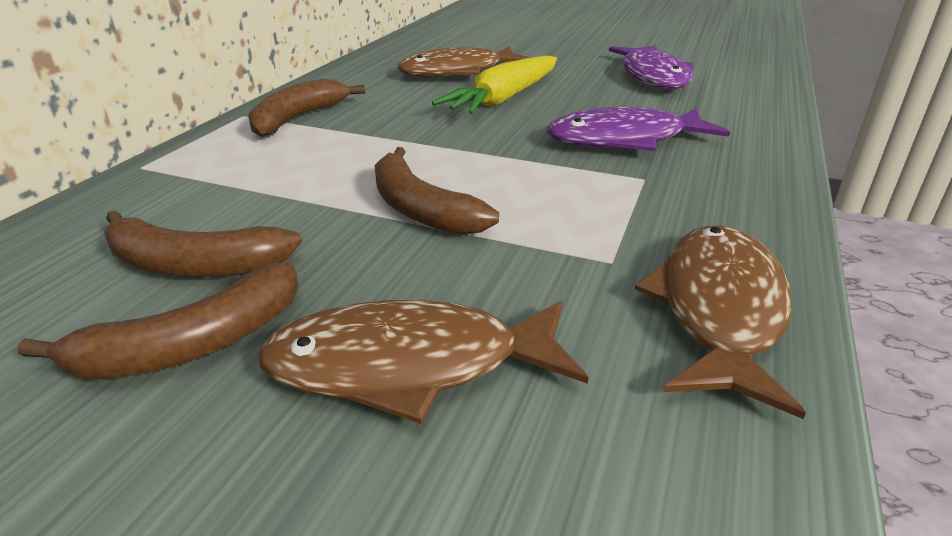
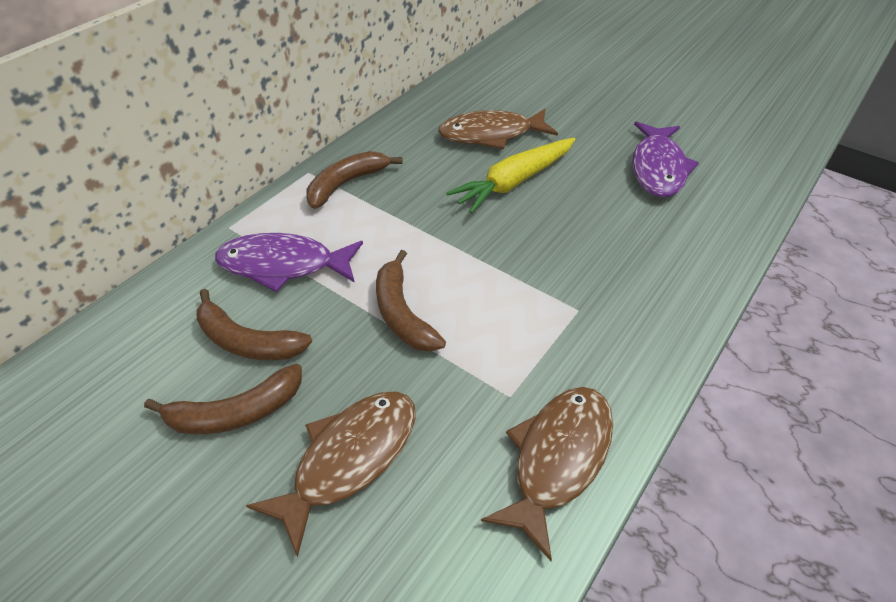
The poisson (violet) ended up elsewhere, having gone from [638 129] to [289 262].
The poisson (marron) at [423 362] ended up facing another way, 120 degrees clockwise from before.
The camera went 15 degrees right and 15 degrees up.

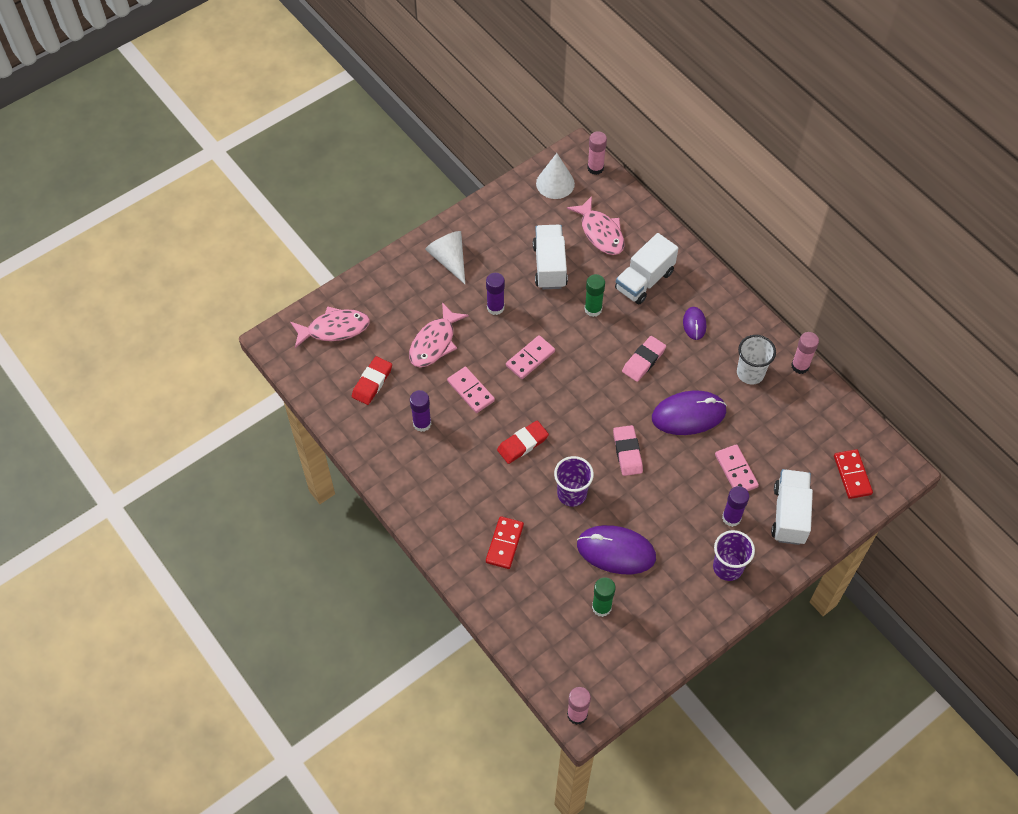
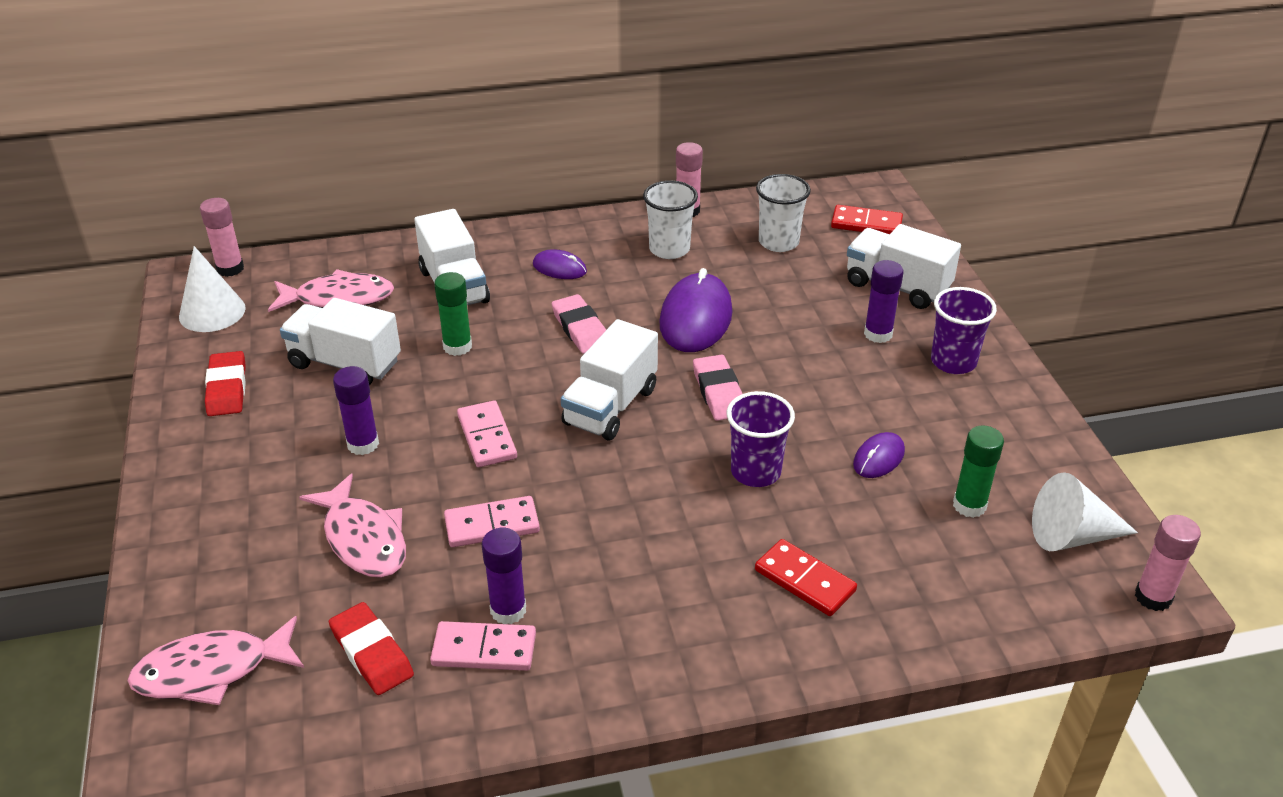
The poisson (rose) at [330 327] ended up facing another way, 120 degrees counterclockwise from before.
The gomme (rouge) ended up elsewhere, having gone from [523 442] to [225 383].
The domino (rose) ended up elsewhere, having gone from [737 467] to [483 646].
The second view gained the camion (blanc) at [609 379].
The gomme (rose) at [628 450] ended up facing another way, 60 degrees clockwise from before.
The second view gained the gobelet (blanc) at [783 213].
The size of the souris (violet) at [616 549] changed by a factor of 0.52.
The cône (blanc) ended up elsewhere, having gone from [445 257] to [1085 511].
The camera went 65 degrees left and 20 degrees down.

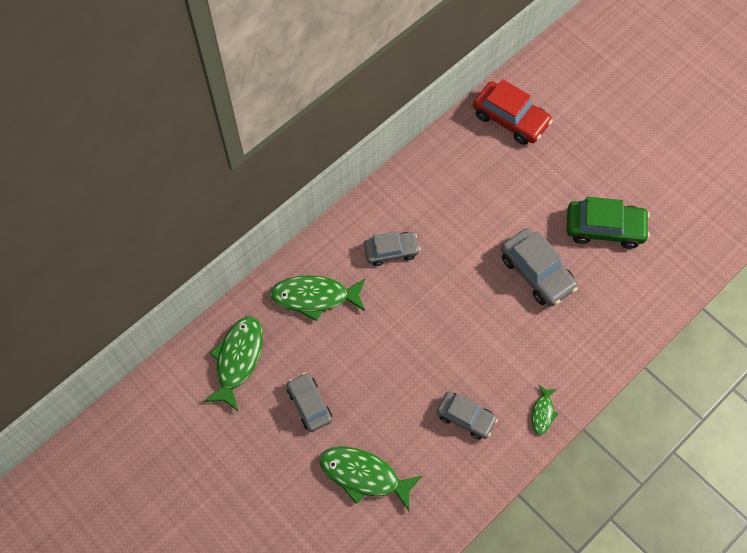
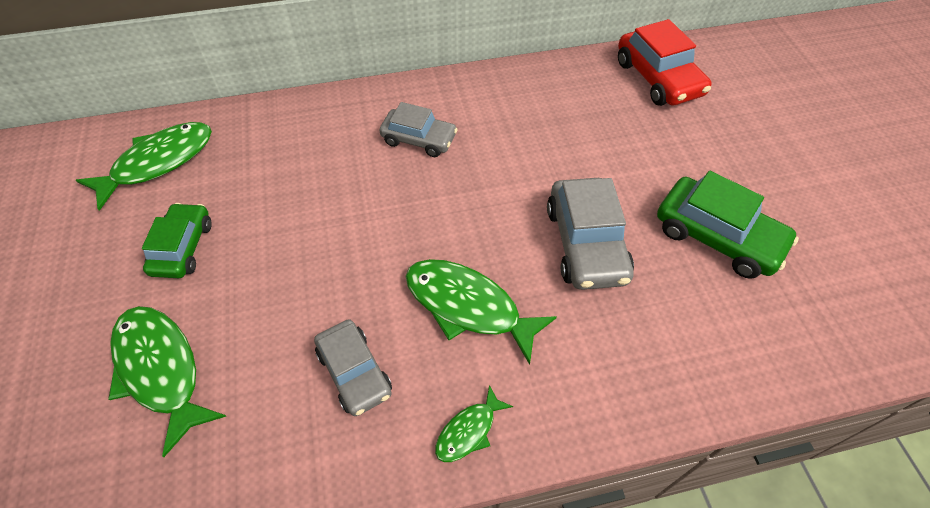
What was the voiture (gris) at [309 402] turned into the voiture (vert) at [177 240].
The poisson (vert) ended up elsewhere, having gone from [317 298] to [481 312].
The camera went 30 degrees right and 10 degrees down.

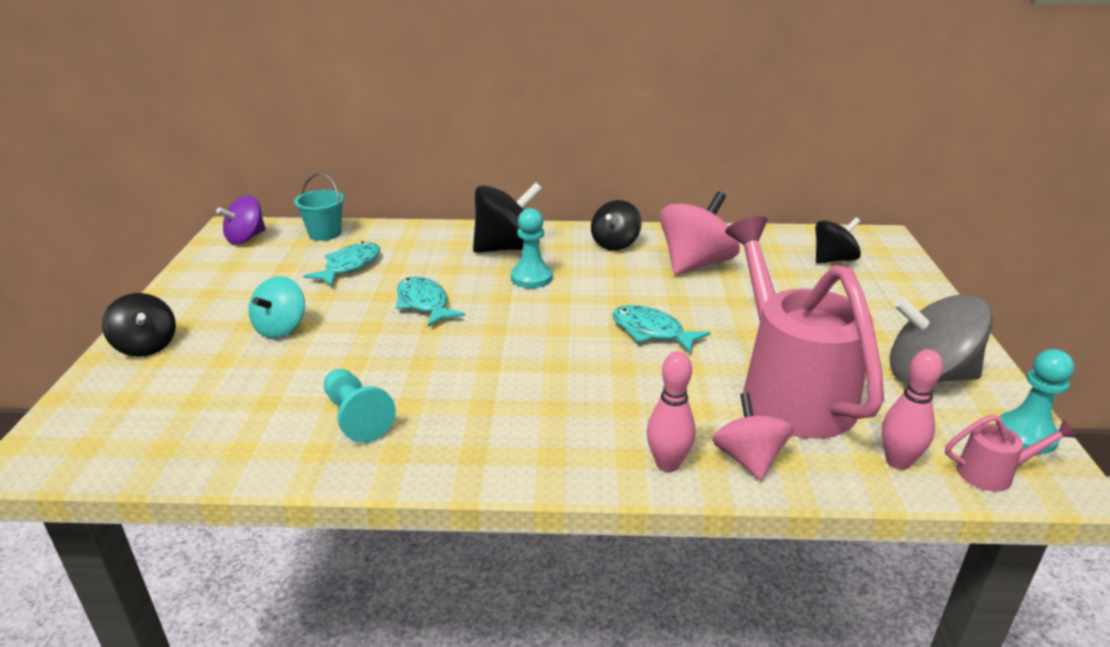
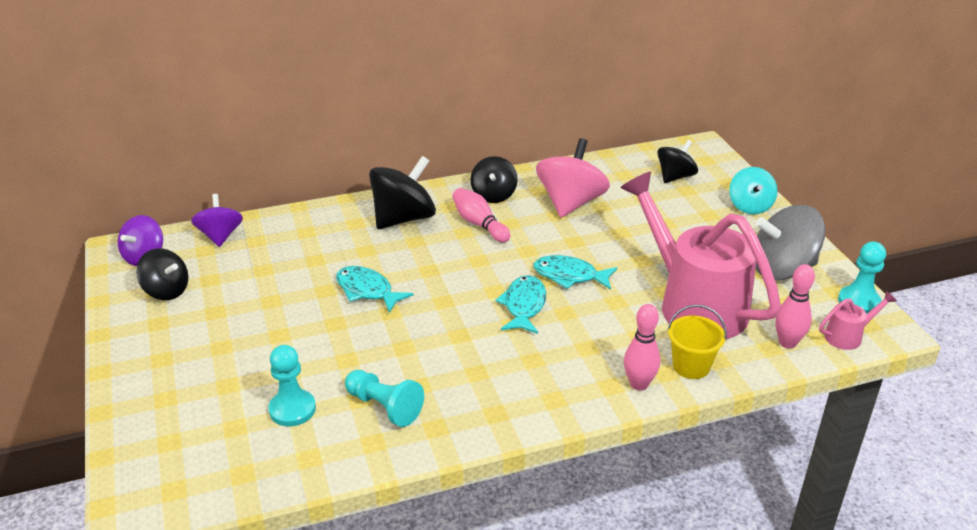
The toupie (noir) ended up elsewhere, having gone from [139 325] to [162 274].
Where the seau (turquoise) stood at [319 207], the toupie (violet) came to stand at [217 220].
The pion (turquoise) ended up elsewhere, having gone from [531 248] to [292 385].
The second view gained the quille (rose) at [481 215].
The poisson (turquoise) ended up elsewhere, having gone from [341 263] to [520 304].
Where the toupie (rose) stood at [752 436], the seau (jaune) came to stand at [697 342].
The toupie (turquoise) ended up elsewhere, having gone from [277 307] to [753 191].
The camera went 20 degrees left and 5 degrees up.

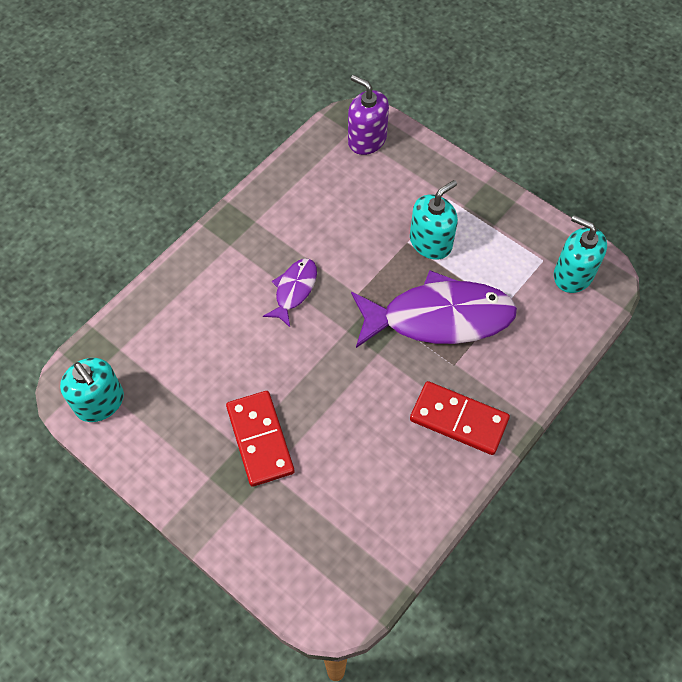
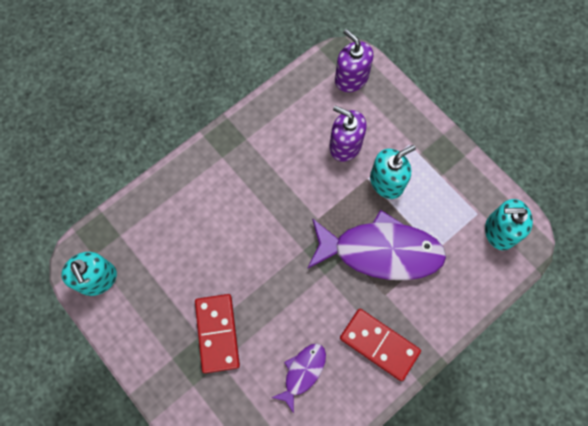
The poisson (violet) ended up elsewhere, having gone from [290 292] to [298 378].
The second view gained the distributeur de savon (violet) at [347 134].
The distributeur de savon (turquoise) at [580 254] ended up facing another way, 45 degrees counterclockwise from before.
The camera went 10 degrees right and 10 degrees up.

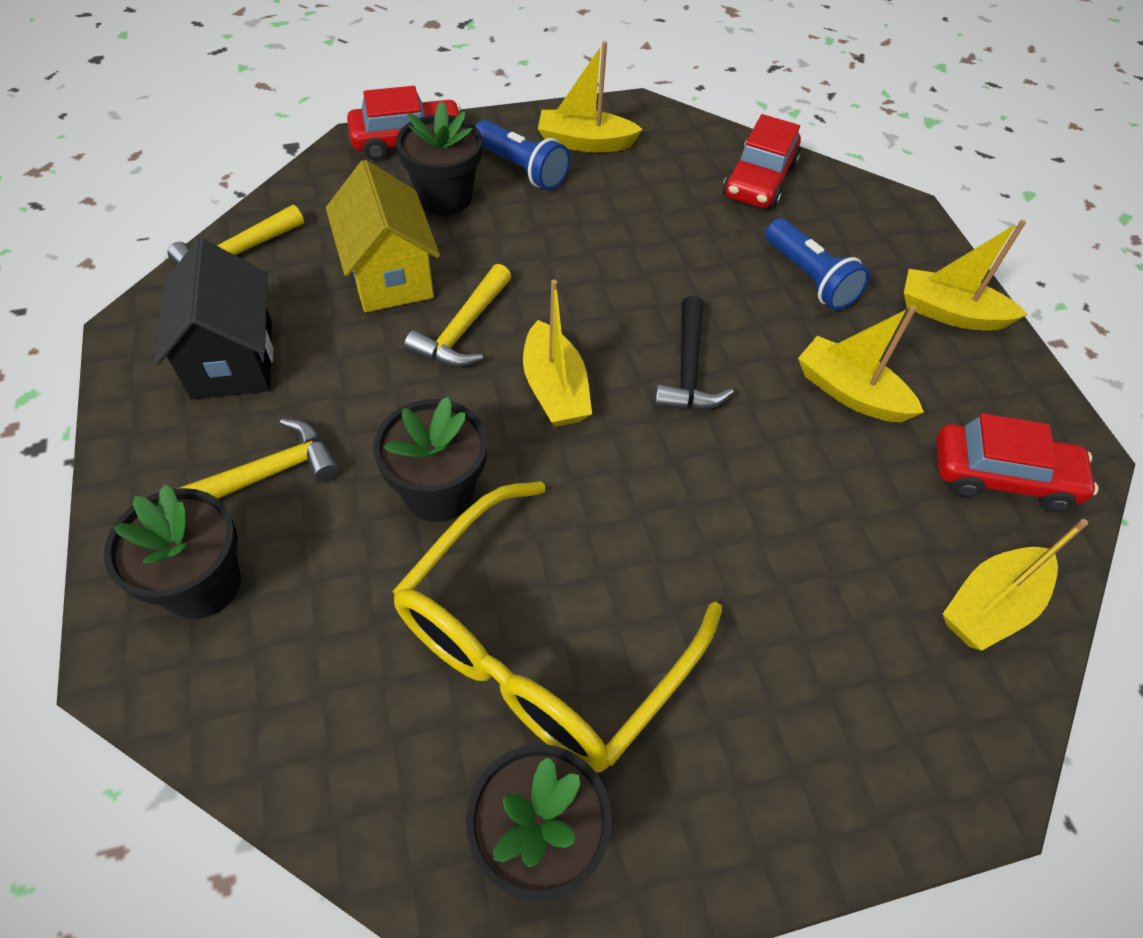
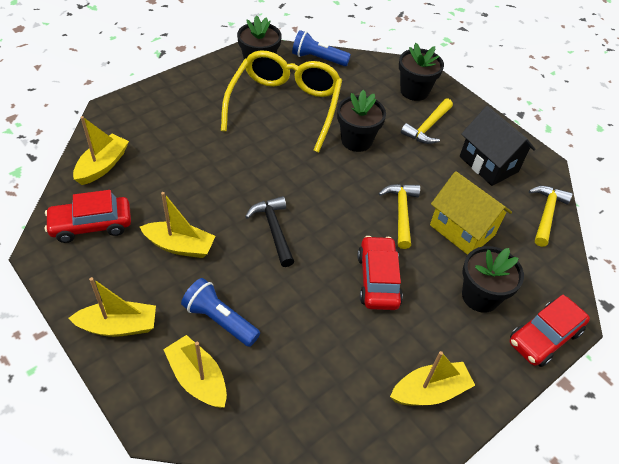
The bateau (jaune) ended up elsewhere, having gone from [557 353] to [195 371].
The lampe de poche (bleu) ended up elsewhere, having gone from [522 155] to [321 48].
The voiture (rouge) ended up elsewhere, having gone from [762 161] to [380 273].
The camera went 155 degrees right and 5 degrees down.

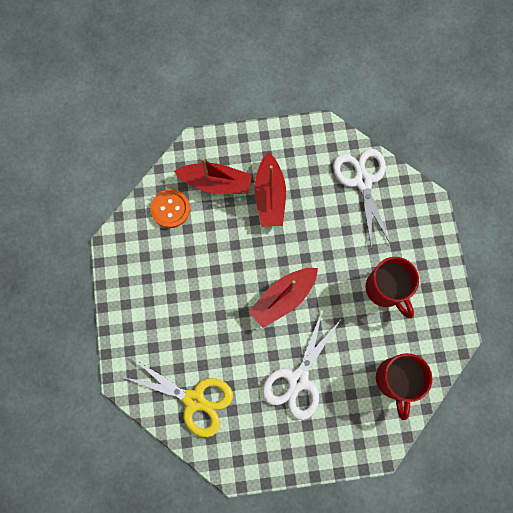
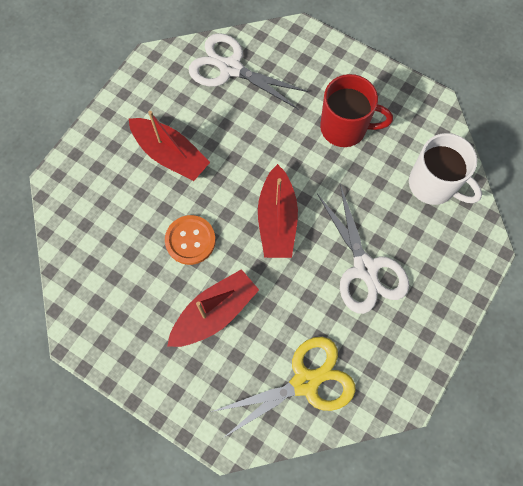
The bouton (orange) ended up elsewhere, having gone from [170 208] to [190 240].
The bateau (rouge) ended up elsewhere, having gone from [213 176] to [213 308].
What was the tasse (rouge) at [404 386] turned into the tasse (blanc) at [445 169].
The camera went 50 degrees left and 5 degrees down.

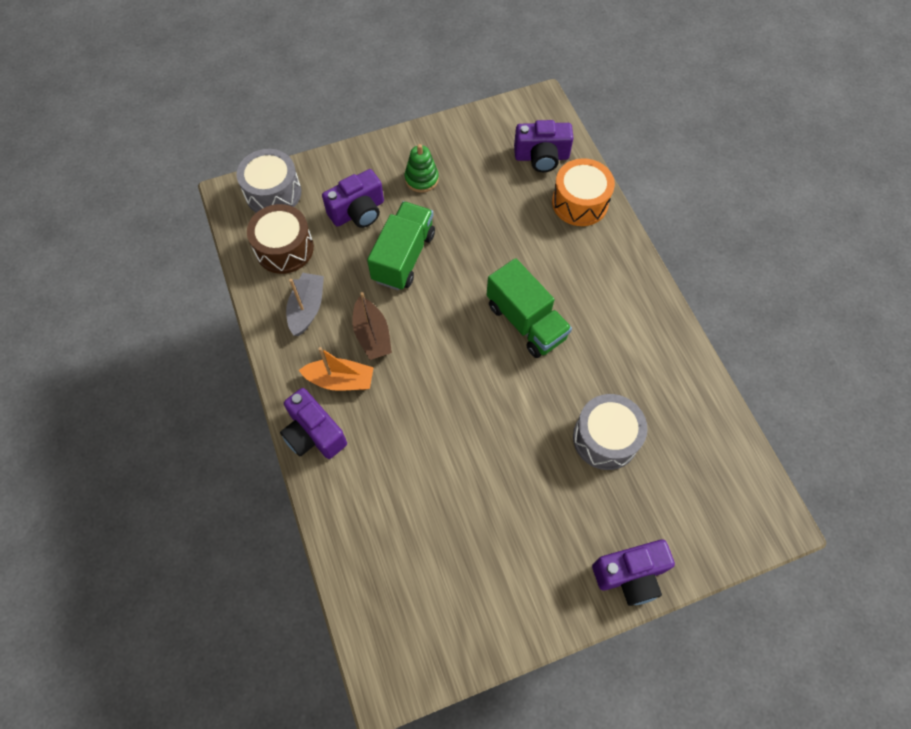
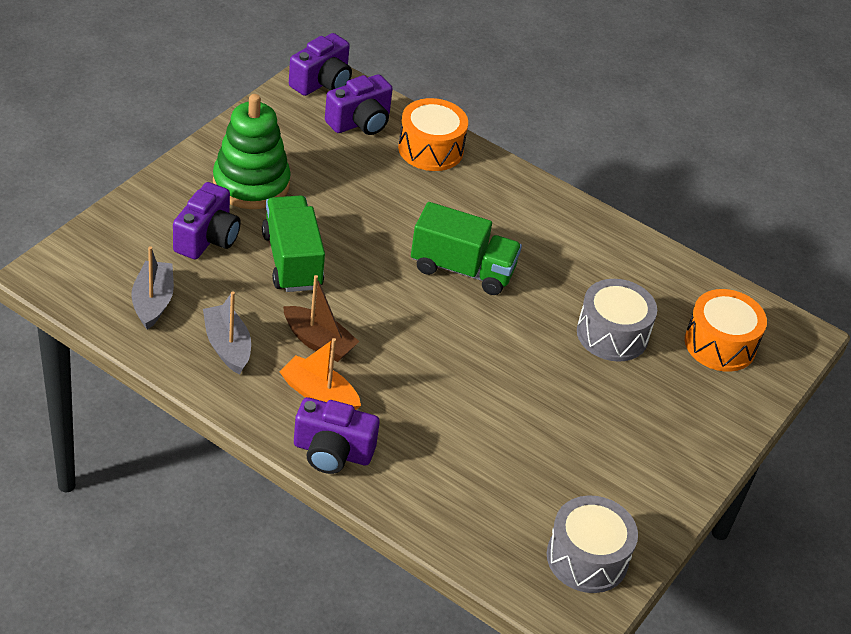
Where the tambour (marron) stood at [280 239], the bateau (gris) came to stand at [152 288].
The size of the jouet à empiler (vert) at [422 168] changed by a factor of 1.83.
The bateau (orange) at [336 369] ended up facing another way, 120 degrees counterclockwise from before.
The appareil photo (violet) ended up elsewhere, having gone from [633 573] to [320 64].
The tambour (gris) ended up elsewhere, having gone from [268 181] to [592 544].
The second view gained the tambour (orange) at [726 330].
The camera went 40 degrees left and 20 degrees down.

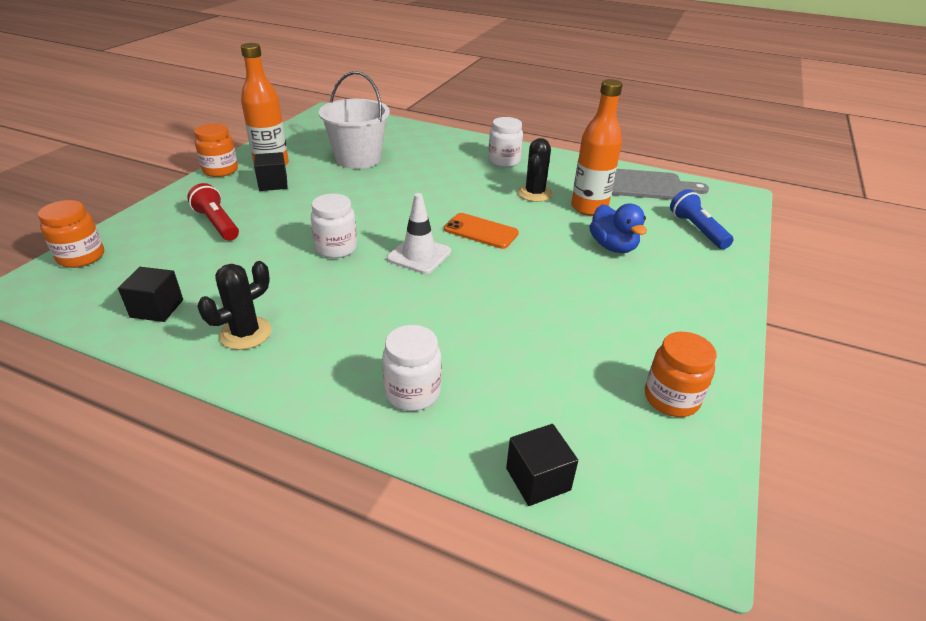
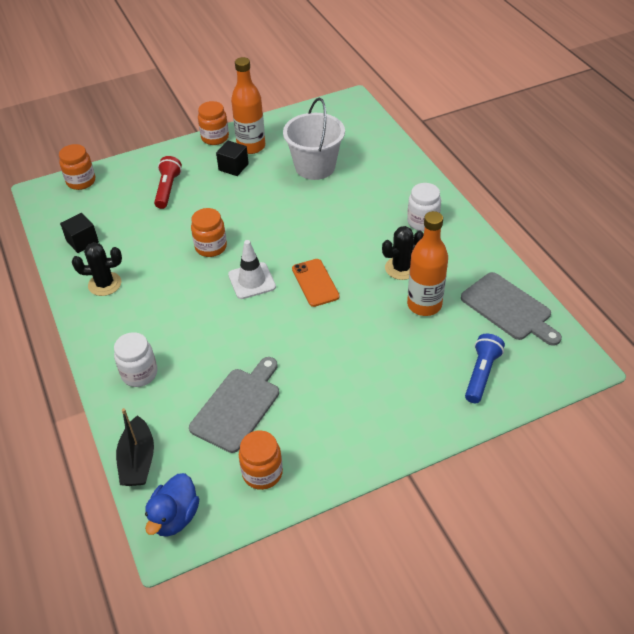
Where the cube (noir) stood at [542 465], the bateau (noir) came to stand at [135 447].
The canard (bleu) ended up elsewhere, having gone from [618 228] to [172 505].
The second view gained the planche à découper (gris) at [234 405].
What was the bocal (blanc) at [334 226] turned into the bocal (orange) at [209 232].
The camera went 45 degrees right and 10 degrees up.

